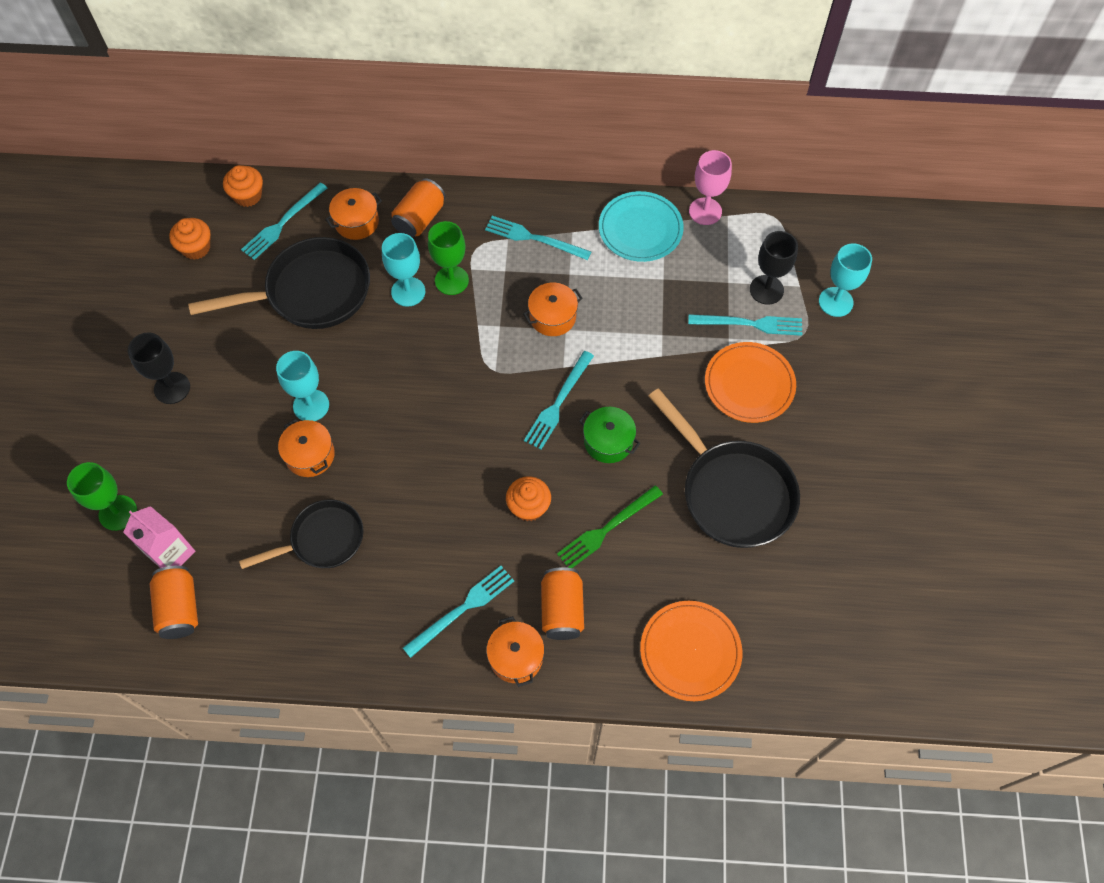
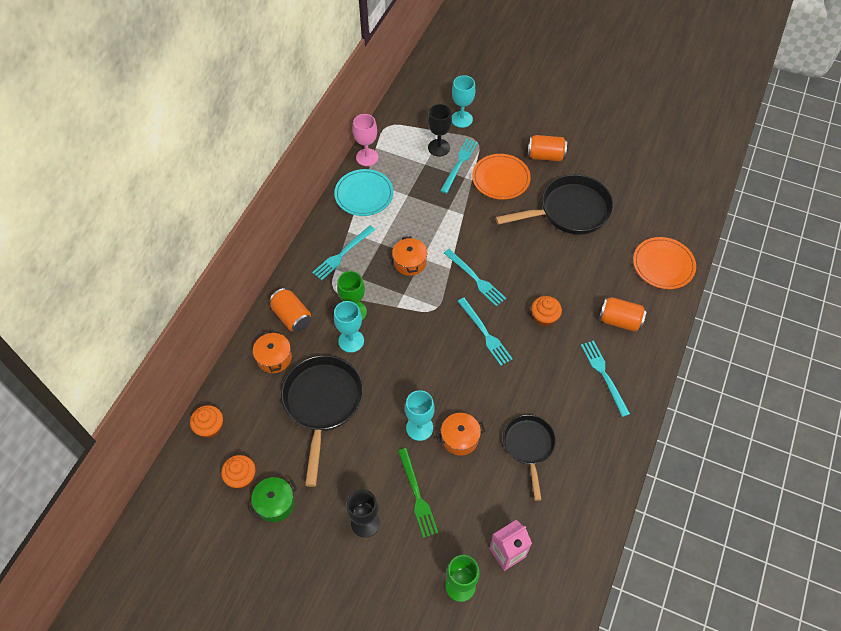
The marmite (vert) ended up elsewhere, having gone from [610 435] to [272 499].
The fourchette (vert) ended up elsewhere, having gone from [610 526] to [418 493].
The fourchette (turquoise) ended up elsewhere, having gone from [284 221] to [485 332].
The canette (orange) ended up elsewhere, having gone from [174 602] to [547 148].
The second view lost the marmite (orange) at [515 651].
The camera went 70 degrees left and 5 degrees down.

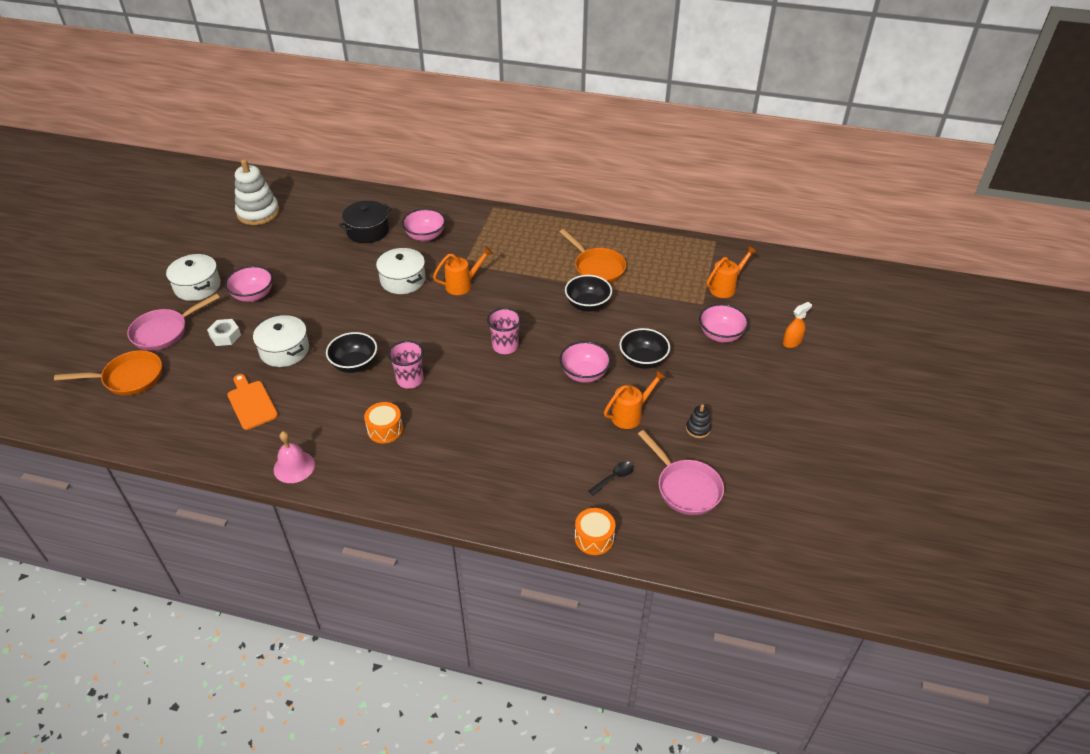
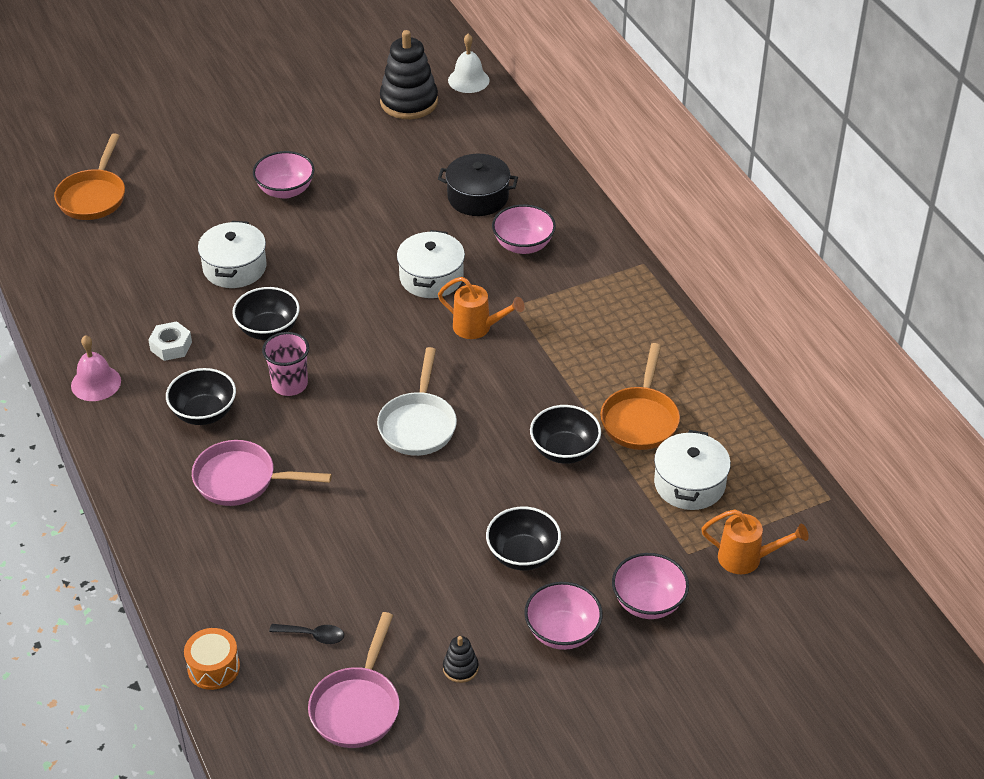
The poêle (orange) at [108 373] ended up facing another way, 60 degrees clockwise from before.
The écrou (blanc) ended up elsewhere, having gone from [224 332] to [170 341].
Where the tambour (orange) stood at [383 422], the bol (noir) came to stand at [201 396].
The poêle (rose) ended up elsewhere, having gone from [173 322] to [262 473].
Where the gobelet (rose) stood at [504 331], the poêle (blanc) came to stand at [417 401].
What was the jouet à empiler (blanc) at [257 192] turned into the jouet à empiler (noir) at [409 74].
The second view gained the cloche (blanc) at [469 63].
The bol (rose) ended up elsewhere, having gone from [585 362] to [563 616].
The marmite (blanc) ended up elsewhere, having gone from [193 277] to [692 470].
The second view lost the planche à découper (orange) at [252 402].
The second view lost the arrosoir (orange) at [635 399].
The second view lost the vaporisateur (orange) at [797 325].
The camera went 50 degrees right and 0 degrees up.

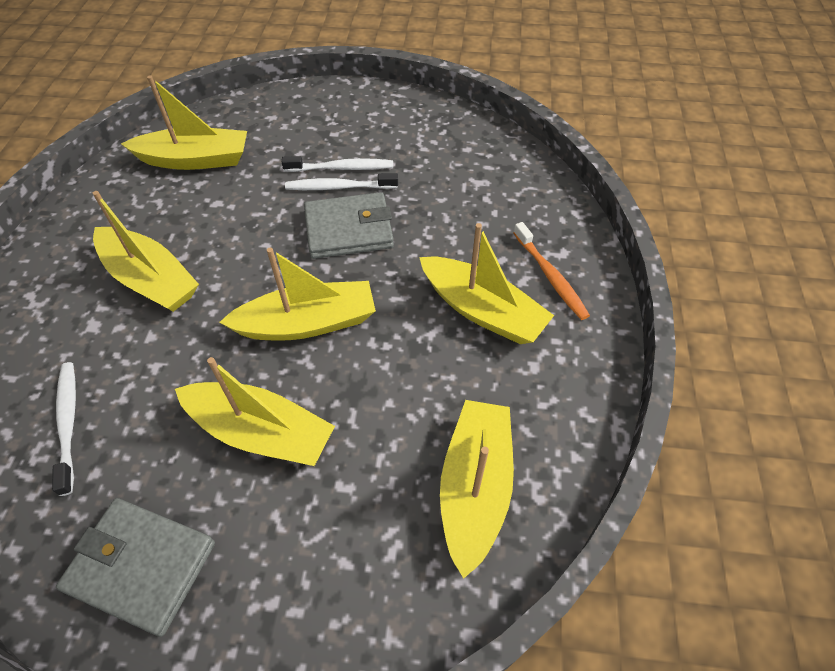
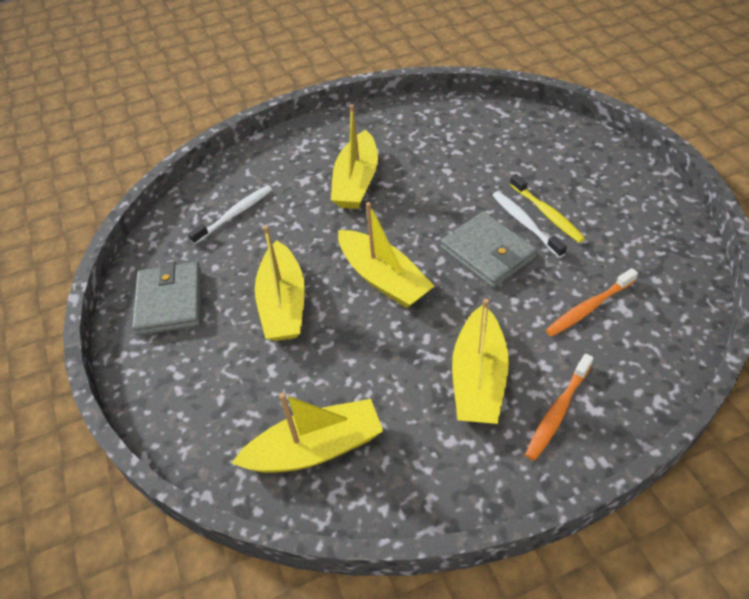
What was the brosse à dents (blanc) at [337 164] turned into the brosse à dents (jaune) at [547 208].
The second view gained the brosse à dents (orange) at [592 302].
The second view lost the bateau (jaune) at [184 122].
The camera went 65 degrees right and 5 degrees down.

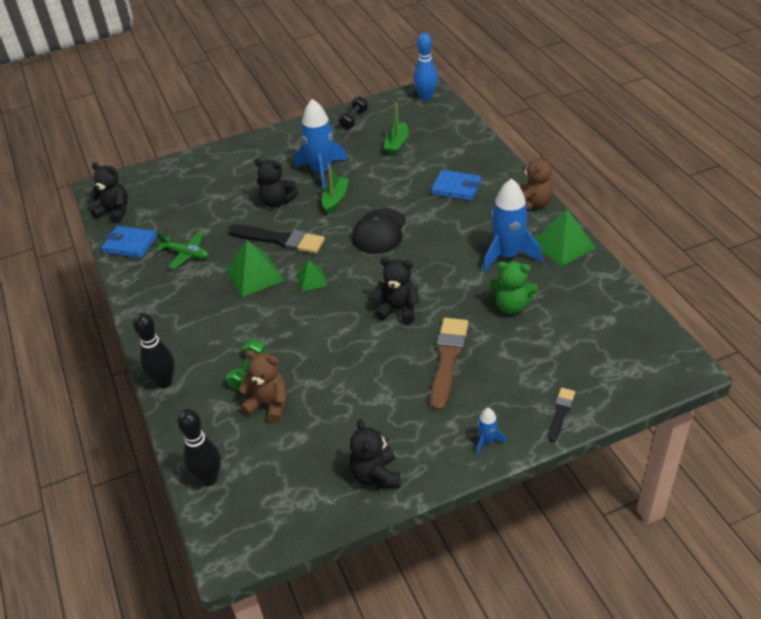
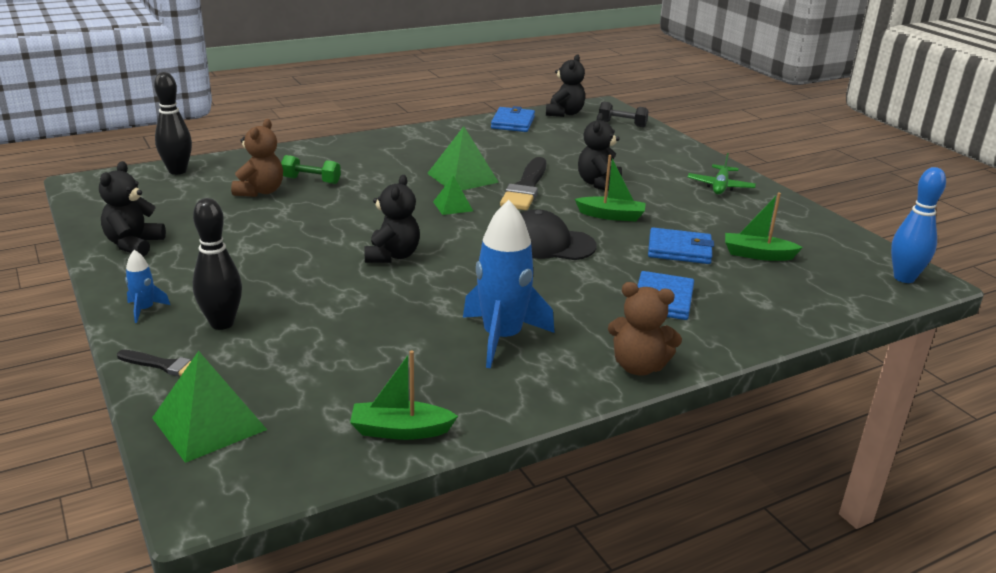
The ours en peluche (noir) at [375 453] ended up facing another way, 60 degrees counterclockwise from before.
The pyramide (vert) ended up elsewhere, having gone from [565 238] to [209 407].
The quille (noir) ended up elsewhere, having gone from [154 350] to [217 264].
The second view gained the bateau (vert) at [404 395].
The haltère (noir) ended up elsewhere, having gone from [353 113] to [624 114].
The second view gained the portefeuille (bleu) at [681 246].
The avion (vert) ended up elsewhere, having gone from [182 250] to [722 173].
The second view lost the fusée (bleu) at [321 145].
The second view lost the pinceau (marron) at [449 364].
The second view lost the ours en peluche (vert) at [514 287].
The camera went 80 degrees right and 15 degrees down.

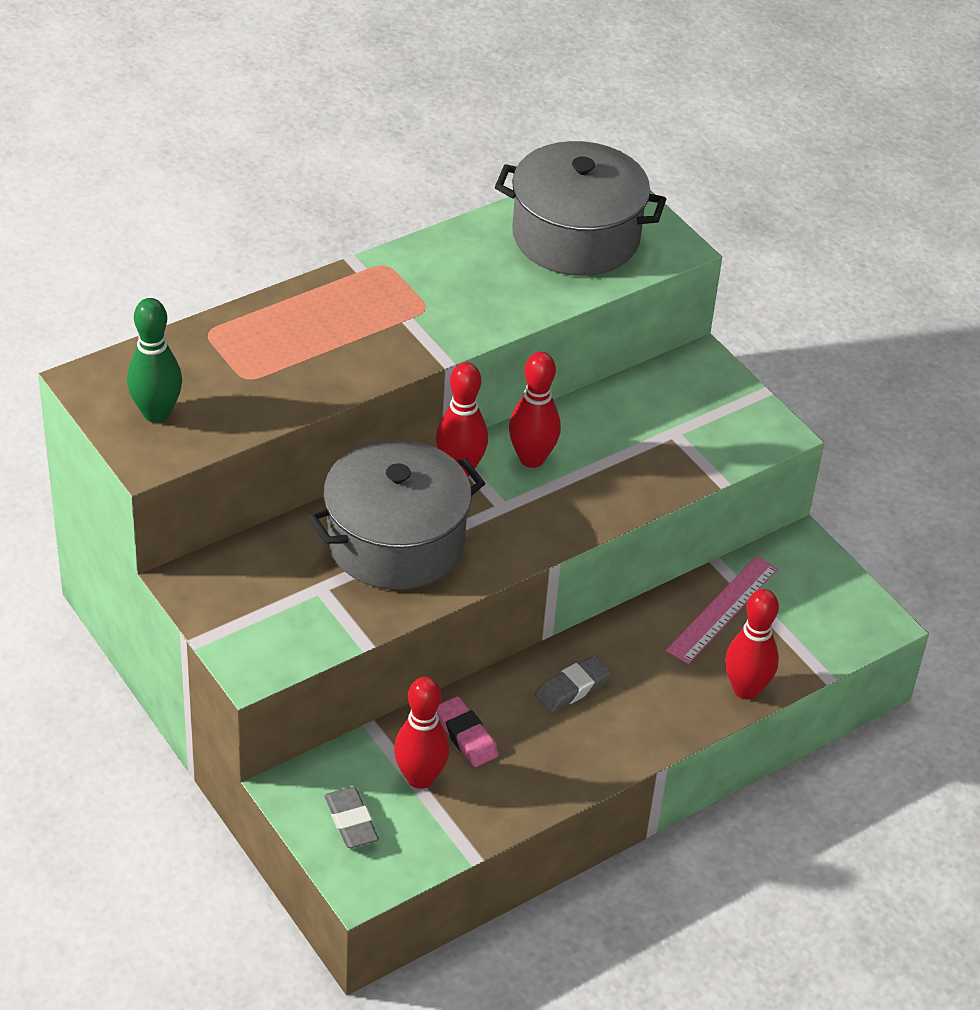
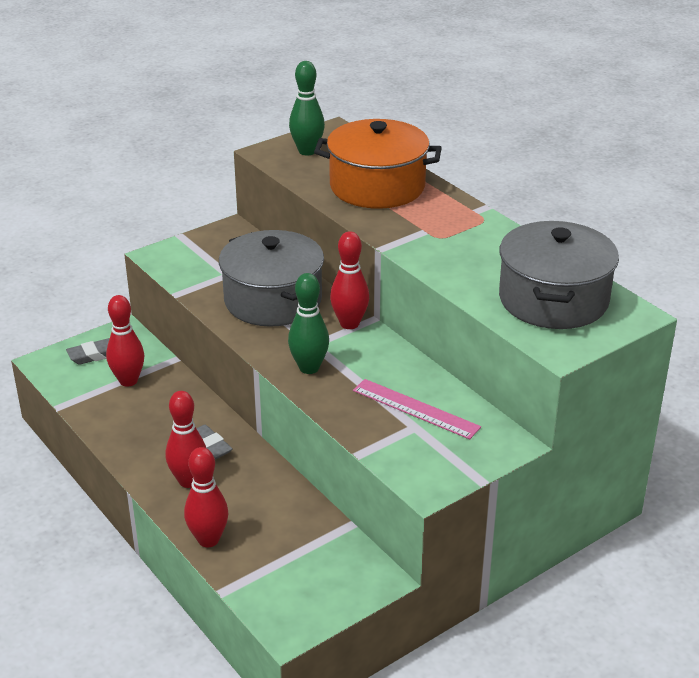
The quille (rouge) ended up elsewhere, having gone from [535 410] to [186 439].
The second view gained the quille (vert) at [308 323].
The second view gained the marmite (orange) at [378 164].
The règle (rose) ended up elsewhere, having gone from [722 610] to [417 409].
The second view lost the gomme (rose) at [467 731].
The camera went 90 degrees right and 10 degrees down.

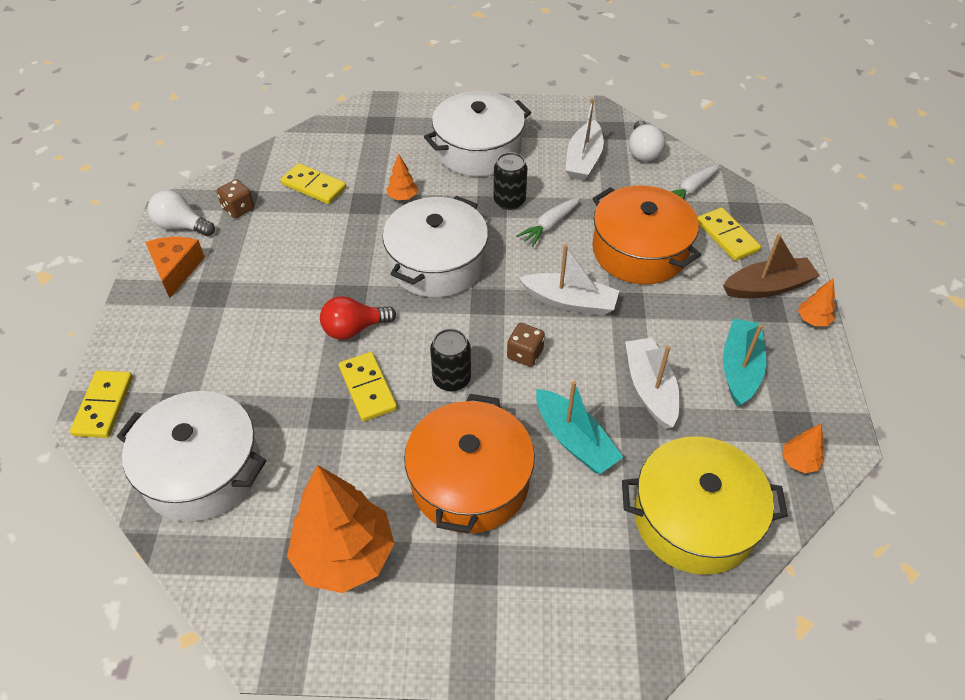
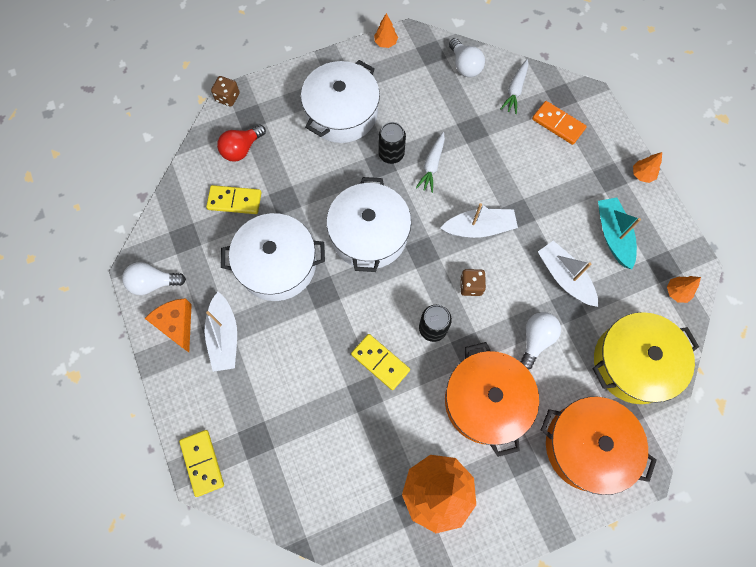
The bateau (blanc) ended up elsewhere, having gone from [584 139] to [221 332].
The dé (marron) ended up elsewhere, having gone from [235 198] to [225 91].
The ampoule (rouge) ended up elsewhere, having gone from [358 318] to [241 143].
The marmite (blanc) ended up elsewhere, having gone from [191 456] to [273 257].
The arbre (orange) ended up elsewhere, having gone from [402 177] to [386 30].
Where the bateau (turquoise) stood at [579 427], the ampoule (blanc) came to stand at [540 341].
What was the domino (jaune) at [729 234] turned into the domino (orange) at [559 123].
The marmite (orange) ended up elsewhere, having gone from [646 235] to [598 446].
The second view lost the bateau (marron) at [771 266].
The camera went 25 degrees left and 20 degrees up.

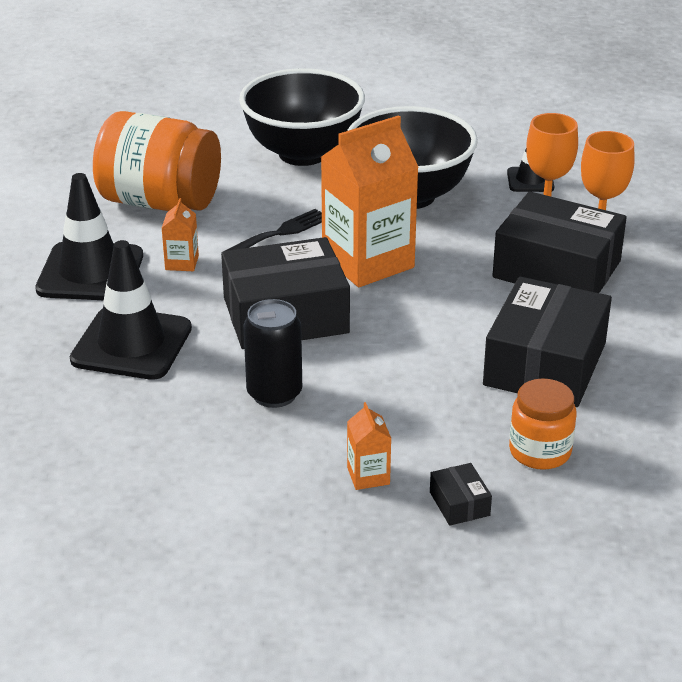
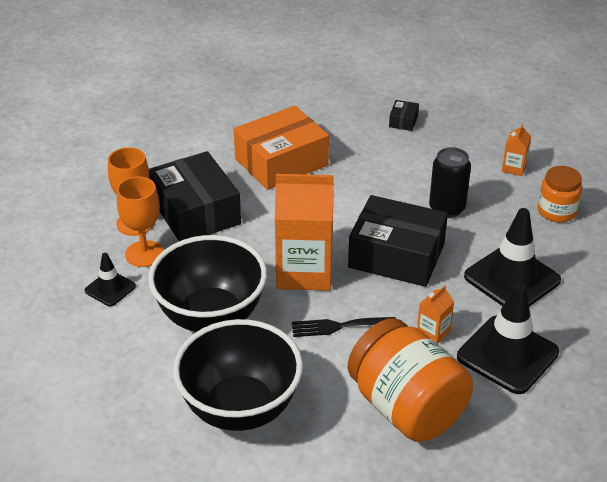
What was the boîte (noir) at [547 342] turned into the boîte (orange) at [281 148].
The brique de lait (orange) ended up elsewhere, having gone from [369 446] to [516 150].
The bocal (orange) ended up elsewhere, having gone from [542 424] to [560 194].
The camera went 145 degrees left and 5 degrees up.

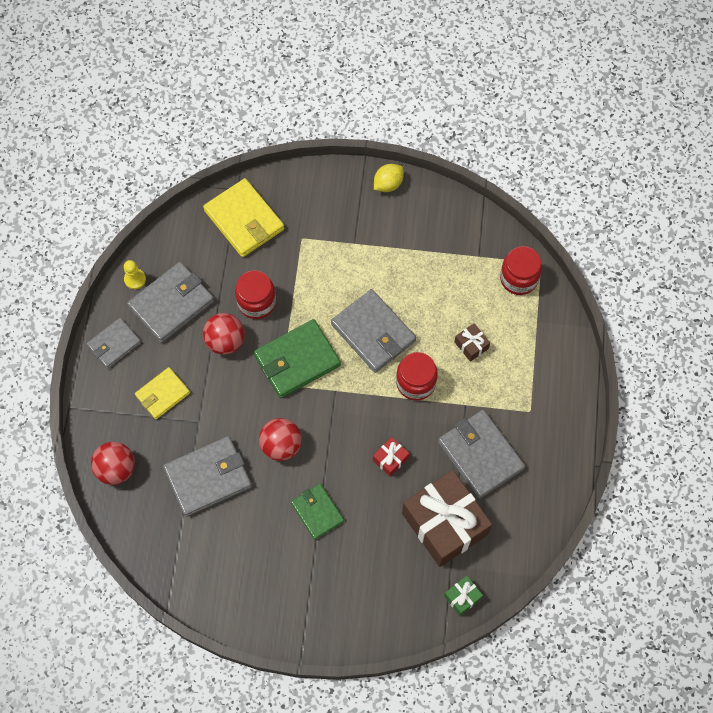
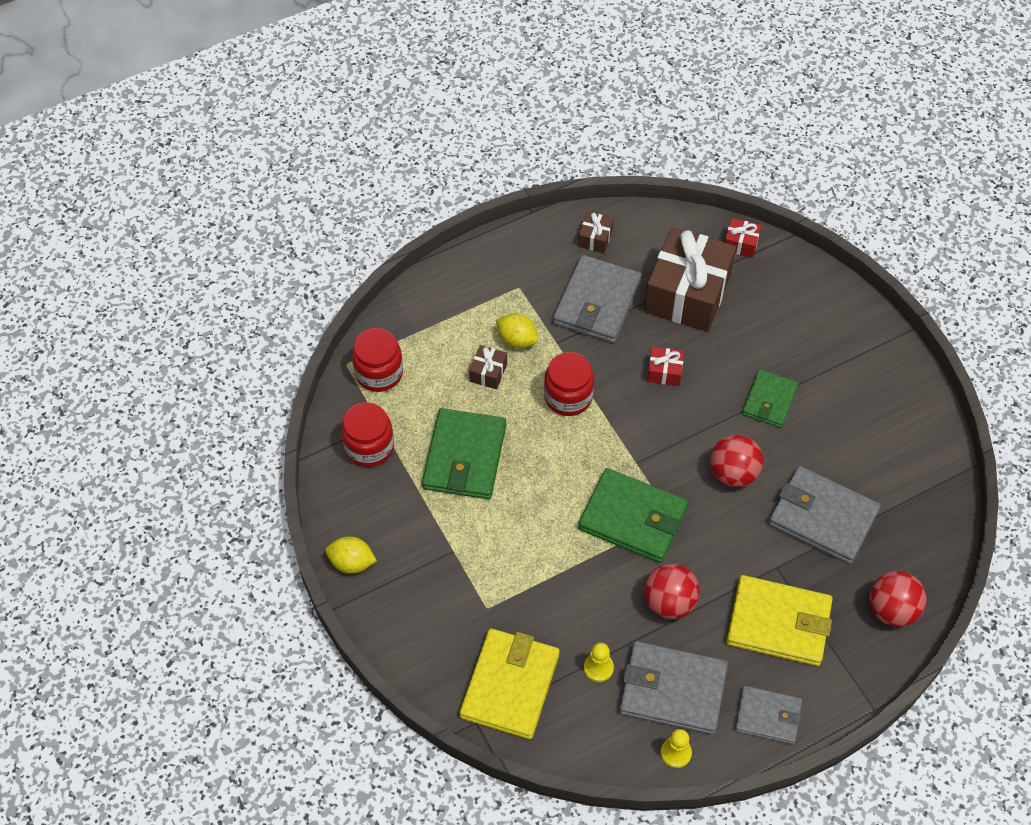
The bocal (rouge) ended up elsewhere, having gone from [255 294] to [367 434].
The second view gained the portefeuille (vert) at [464 453].
The second view gained the citron (jaune) at [517 331].
The second view gained the cadeau (marron) at [596 232].
The second view gained the pion (jaune) at [599 662].
What was the cadeau (vert) at [463 596] turned into the cadeau (rouge) at [743 238].
The size of the portefeuille (jaune) at [162 393] changed by a factor of 1.62.
The second view lost the portefeuille (gris) at [373 331].
The camera went 125 degrees left and 10 degrees down.

